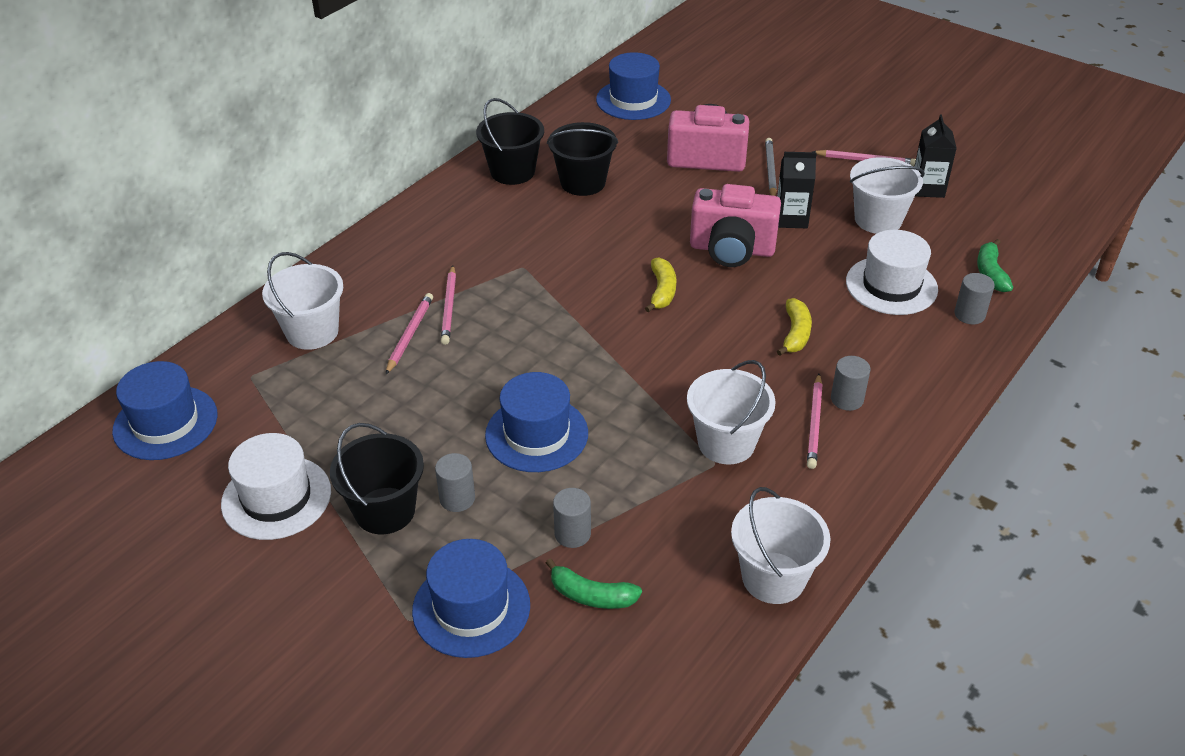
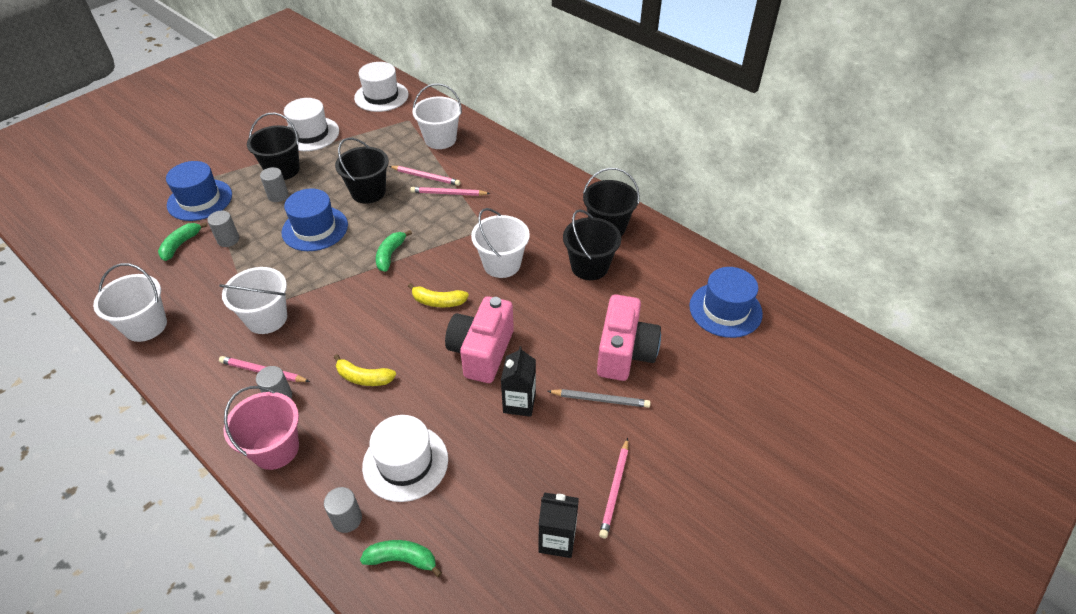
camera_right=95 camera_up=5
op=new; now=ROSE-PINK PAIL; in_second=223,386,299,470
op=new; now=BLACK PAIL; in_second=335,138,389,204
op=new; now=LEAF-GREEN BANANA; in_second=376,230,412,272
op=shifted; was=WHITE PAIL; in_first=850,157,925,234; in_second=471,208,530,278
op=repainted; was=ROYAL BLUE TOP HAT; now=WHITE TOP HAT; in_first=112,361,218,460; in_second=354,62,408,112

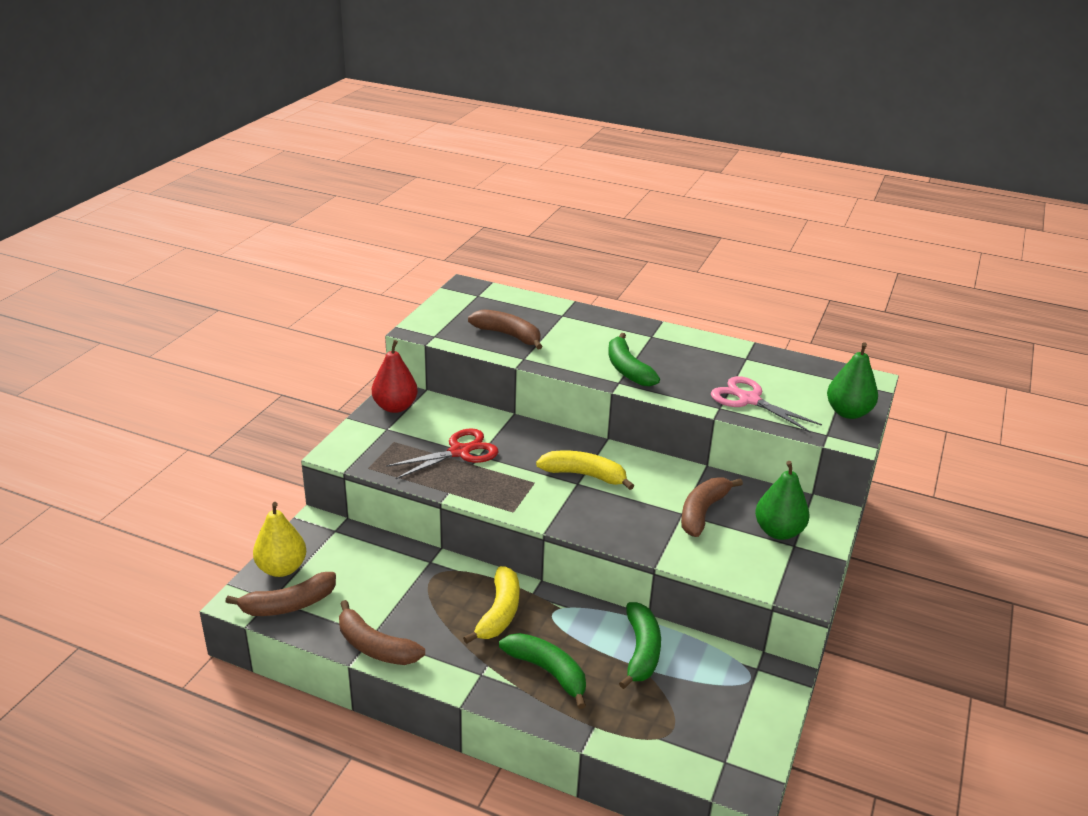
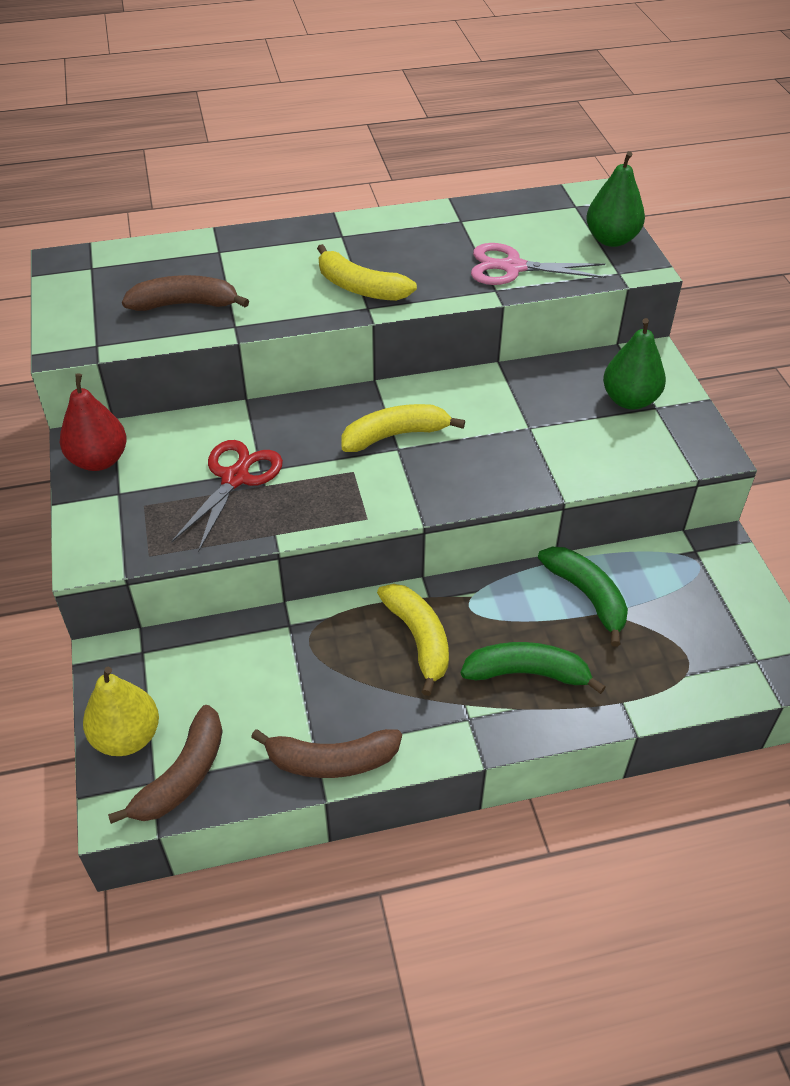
camera_right=-35 camera_up=15
op=gone; was=RUSSET BANANA; in_first=681,478,743,537
op=repainted; was=LEAF-GREEN BANANA; now=YELLOW BANANA; in_first=608,333,660,386; in_second=317,244,417,301

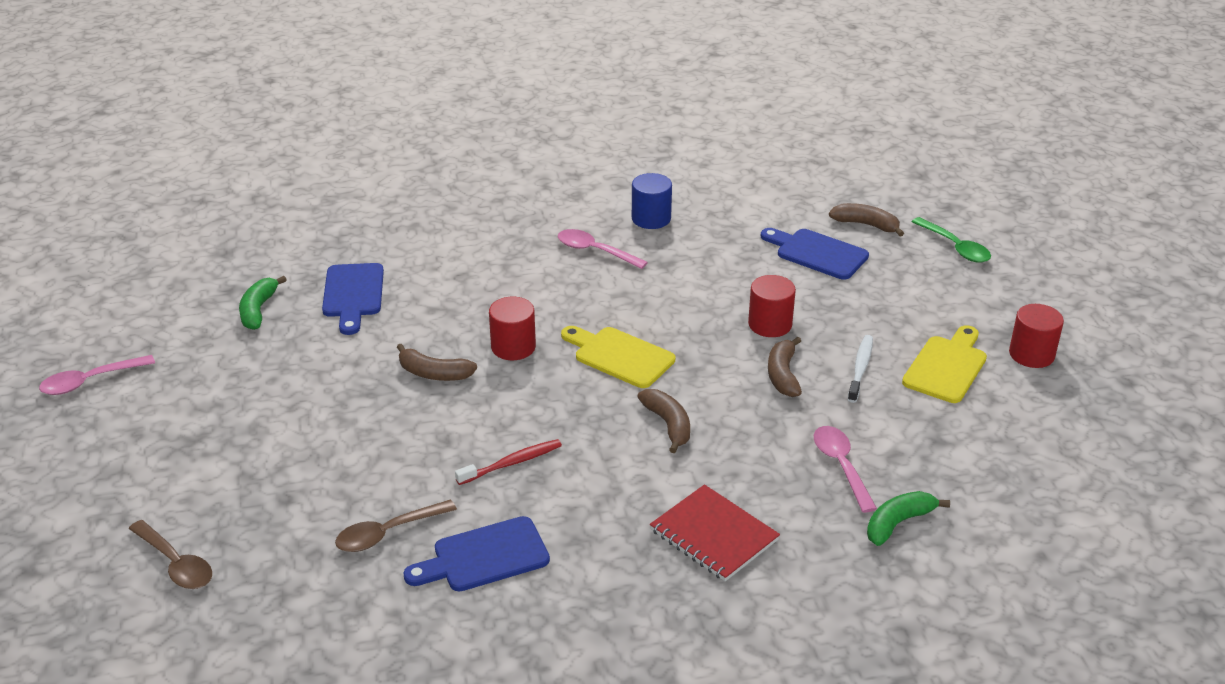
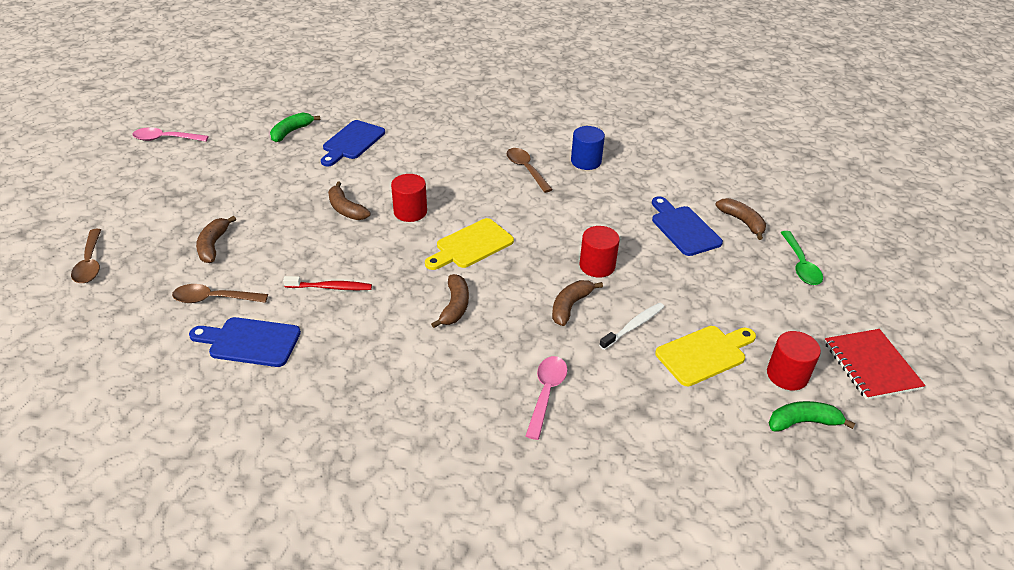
camera_right=30 camera_up=5
op=new; now=RUSSET BANANA; in_second=196,216,236,263
op=shifted; was=CRIMSON EXERCISE BOOK; in_first=650,484,780,581; in_second=824,329,926,400
op=shifted; was=LEAF-GREEN BANANA; in_first=867,491,950,546; in_second=769,401,856,432
op=repainted; was=ROSE-PINK TEASPOON; now=RUSSET TEASPOON; in_first=558,229,648,269; in_second=506,148,553,193
op=rotated; was=YELLOW CUTTING BOARD; in_first=561,326,675,388; in_second=425,218,514,270; clockwise=-105

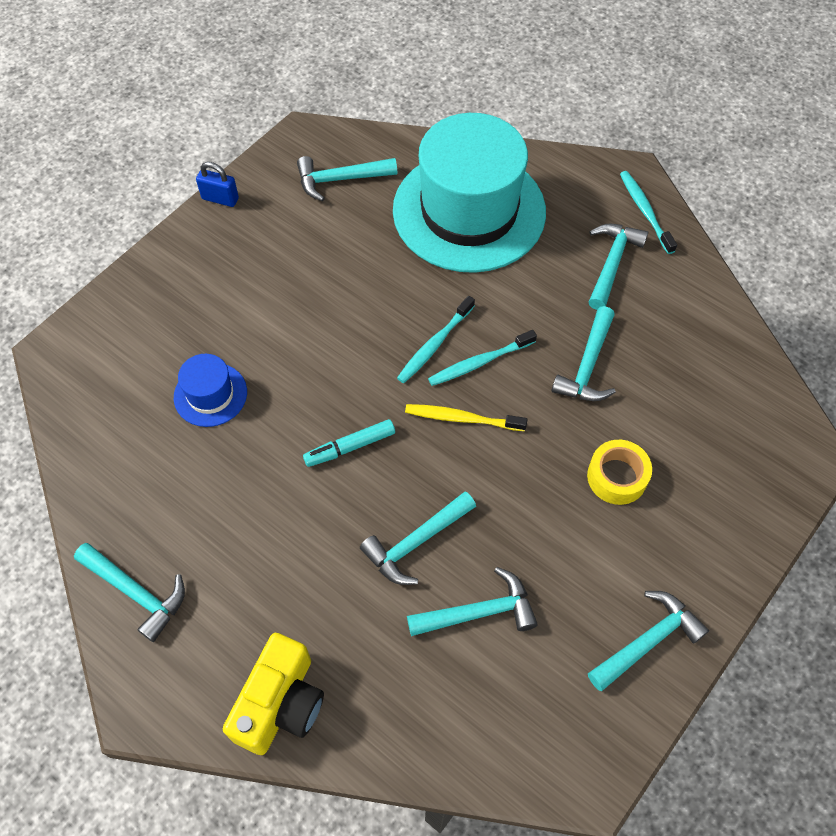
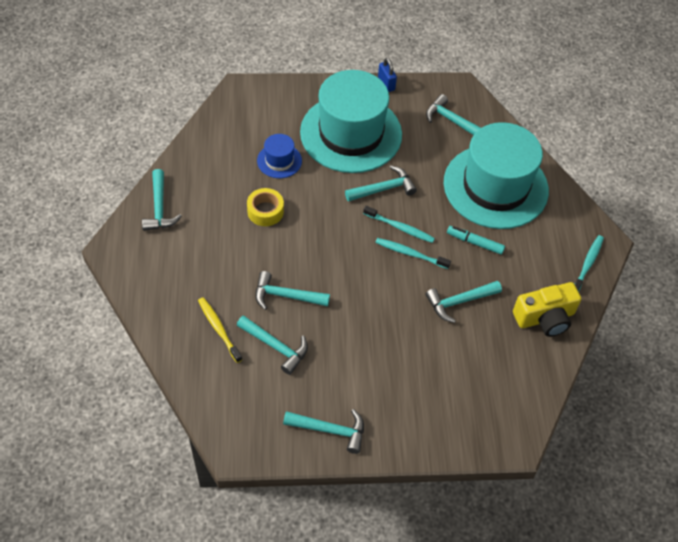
camera_right=45 camera_up=-5
op=new; now=TEAL TOP HAT; in_second=300,70,402,173
op=shifted; was=YELLOW COMPACT CAMERA; in_first=223,633,324,755; in_second=513,282,581,337
op=shifted; was=TEAL MARKER PEN; in_first=303,419,395,467; in_second=447,226,505,255
op=shifted; was=YELLOW TOOTHBRUSH; in_first=405,404,528,431; in_second=198,297,242,363
op=shifted; was=YELLOW STICKY TAPE; in_first=587,440,652,505; in_second=247,188,284,226
op=shifted; was=TEAL HAMMER; in_first=589,224,648,310; in_second=345,166,417,202
op=rotated; was=TEAL TOOTHBRUSH; in_first=397,296,475,383; in_second=363,206,435,243; clockwise=-150

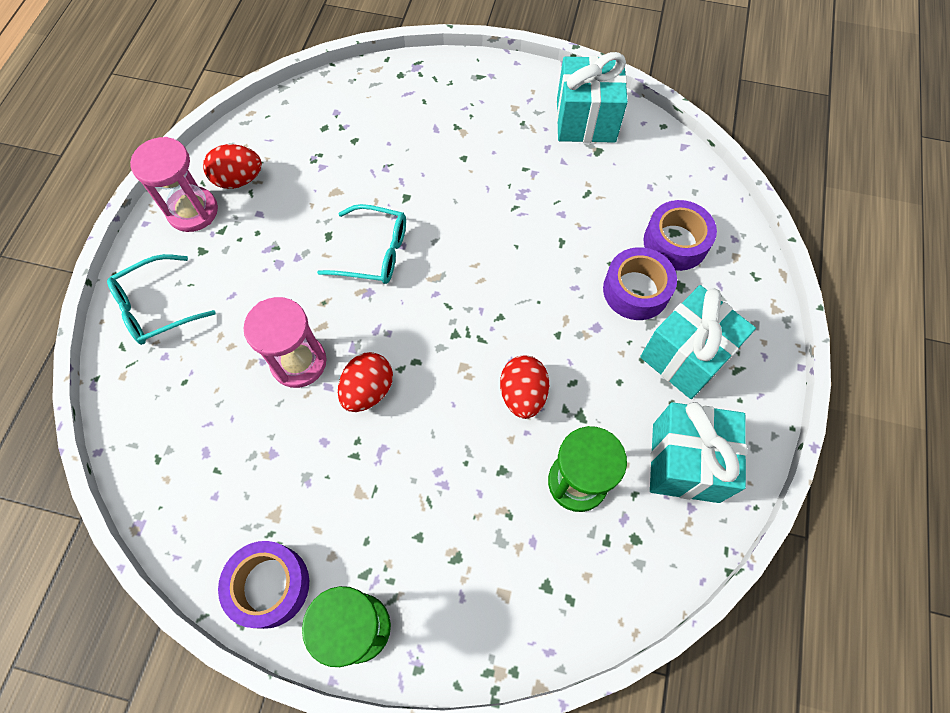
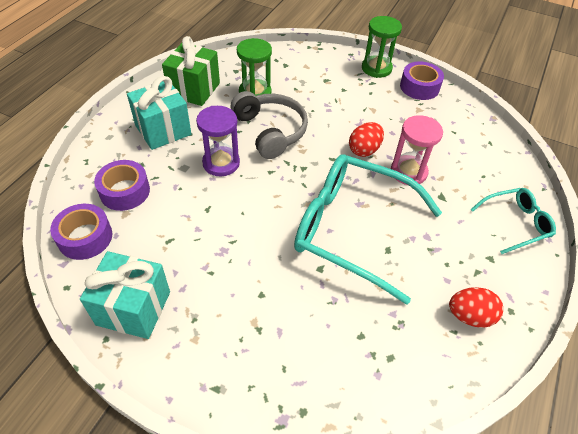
camera_right=-170 camera_up=-15
op=gone; was=ROSE-PINK HOURGLASS; in_first=130,137,218,232
op=new; now=VIOLET HOURGLASS; in_second=196,106,240,176
op=shifted; was=VIOLET STICKY TAPE; in_first=603,247,677,320; in_second=50,204,112,260
op=swapped; was=CRIMSON EGG SHAPE; now=GREY OVER-EAR HEADPHONES; in_first=500,355,549,419; in_second=231,91,308,159
op=repainted; was=TEAL GIFT; now=LEAF-GREEN GIFT; in_first=650,402,747,503; in_second=162,36,220,106
op=scaled; was=TEAL SPECTACLES; in_first=317,204,406,284; in_second=294,154,442,305; ratio=2.02

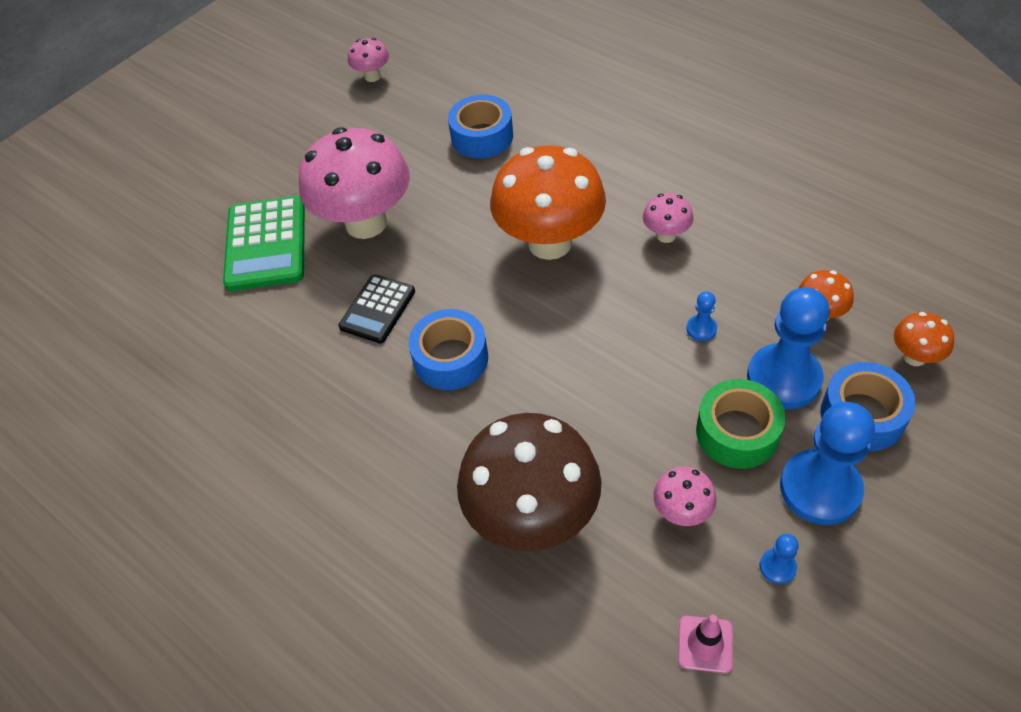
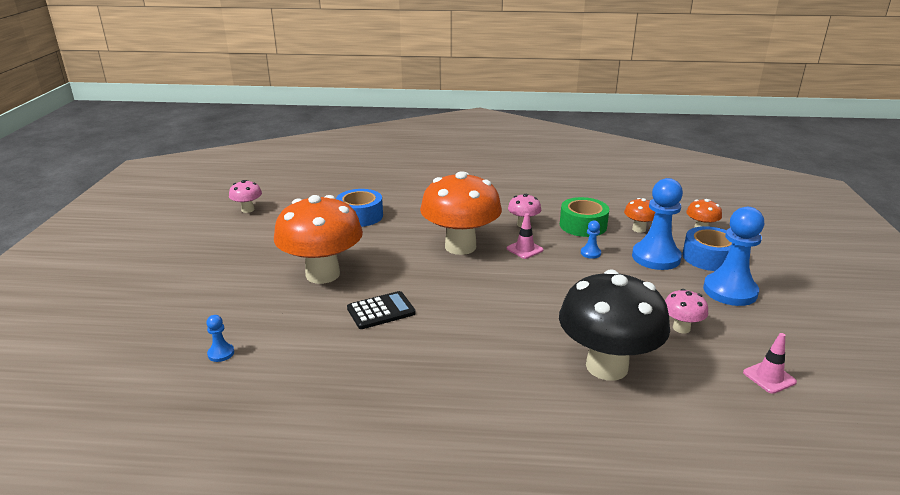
camera_right=-40 camera_up=-25
op=gone; was=LEAF-GREEN POCKET CALCULATOR; in_first=223,196,305,291
op=gone; was=ROYAL BLUE STICKY TAPE; in_first=408,309,488,390
op=new; now=ROSE-PINK ROAD CONE; in_second=506,213,544,259
op=shifted; was=LEAF-GREEN STICKY TAPE; in_first=696,379,786,469; in_second=560,197,609,237
op=shifted; was=ROYAL BLUE GAME PAWN; in_first=760,534,799,584; in_second=206,315,234,362
op=repainted; was=ROSE-PINK MUSHROOM; now=BRIGHT ORANGE MUSHROOM; in_first=299,127,410,239; in_second=274,195,363,284
op=repainted; was=RUSSET MUSHROOM; now=BLACK MUSHROOM; in_first=457,413,601,551; in_second=559,269,670,381
op=rotated; was=BLACK POCKET CALCULATOR; in_first=339,274,415,343; in_second=347,291,416,329; clockwise=-105

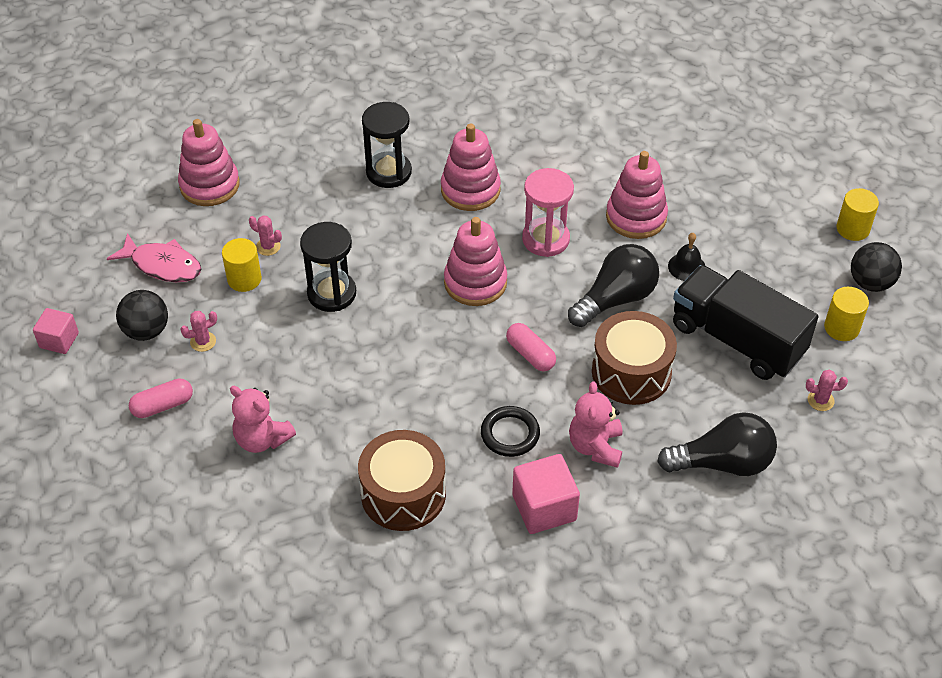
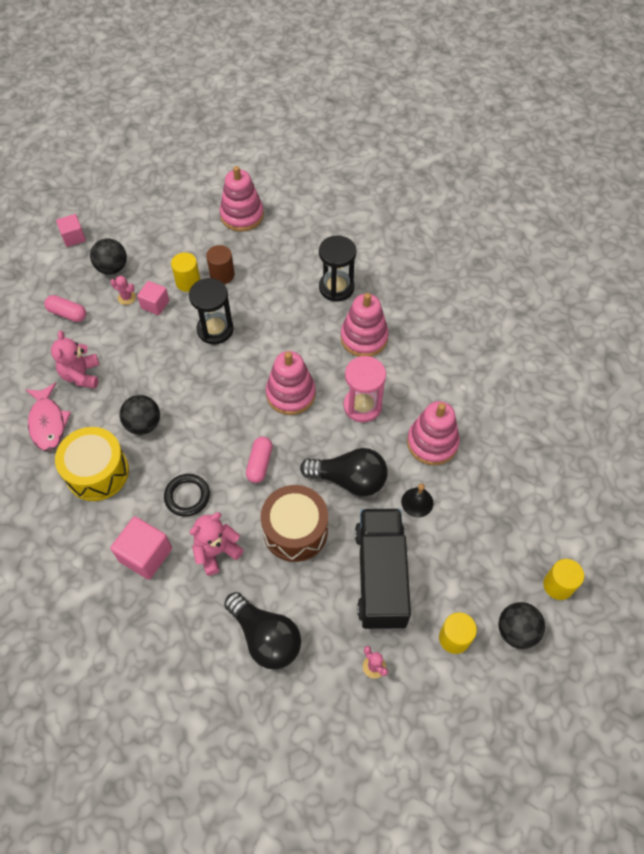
camera_right=50 camera_up=10
op=new; now=BLACK PLAY BALL; in_second=120,395,160,435
op=new; now=ROSE-PINK SOLID CUBE; in_second=137,281,169,315
op=shifted; was=ROSE-PINK TOY FISH; in_first=107,233,201,282; in_second=26,382,71,451
op=swapped; was=ROSE-PINK PRICKLY PLANT; now=RUSSET CYLINDER SHAPE; in_first=249,216,282,256; in_second=206,245,235,284
op=repainted; was=RUSSET SNARE DRUM; now=YELLOW SNARE DRUM; in_first=358,430,446,531; in_second=55,427,129,501

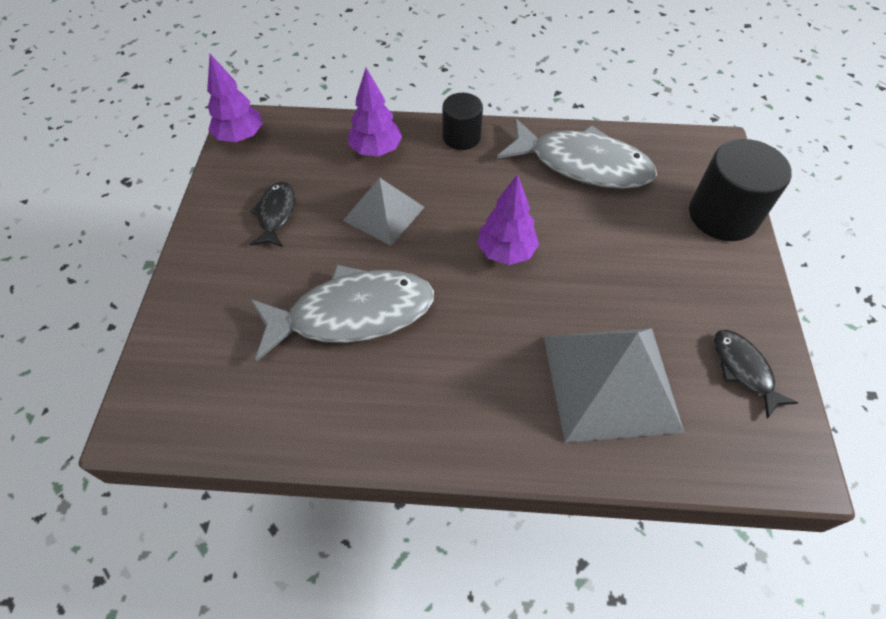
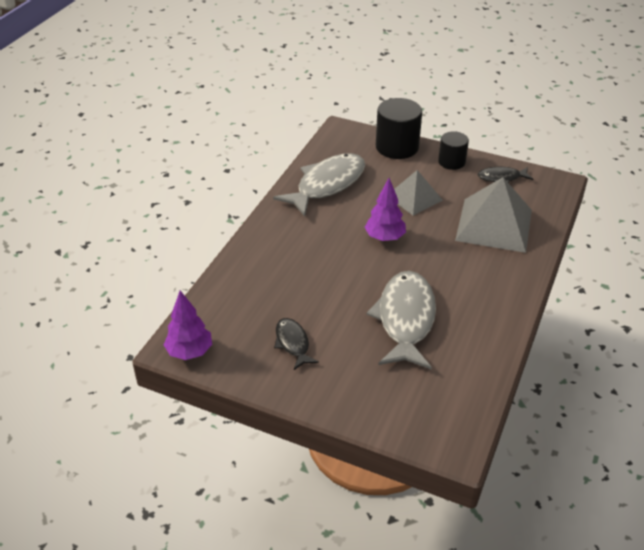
camera_right=-70 camera_up=-15
op=gone; was=VIOLET FIR TREE; in_first=348,68,402,156
op=shifted; was=GREY PYRAMID; in_first=343,178,424,246; in_second=394,170,443,216
op=shifted; was=BLACK CYLINDER SHAPE; in_first=443,93,483,150; in_second=438,131,469,170
op=rotated; was=BLACK TOY FISH; in_first=250,182,295,247; in_second=274,318,319,370; clockwise=45

